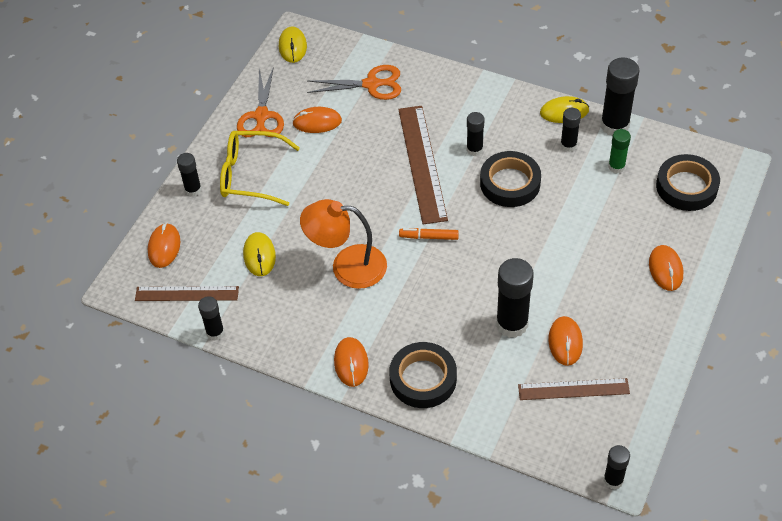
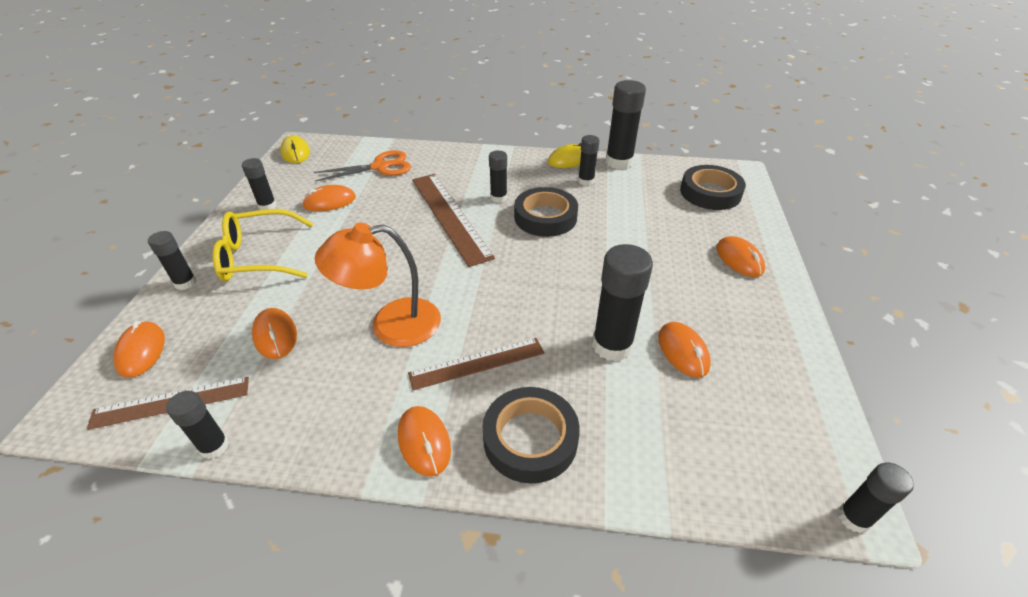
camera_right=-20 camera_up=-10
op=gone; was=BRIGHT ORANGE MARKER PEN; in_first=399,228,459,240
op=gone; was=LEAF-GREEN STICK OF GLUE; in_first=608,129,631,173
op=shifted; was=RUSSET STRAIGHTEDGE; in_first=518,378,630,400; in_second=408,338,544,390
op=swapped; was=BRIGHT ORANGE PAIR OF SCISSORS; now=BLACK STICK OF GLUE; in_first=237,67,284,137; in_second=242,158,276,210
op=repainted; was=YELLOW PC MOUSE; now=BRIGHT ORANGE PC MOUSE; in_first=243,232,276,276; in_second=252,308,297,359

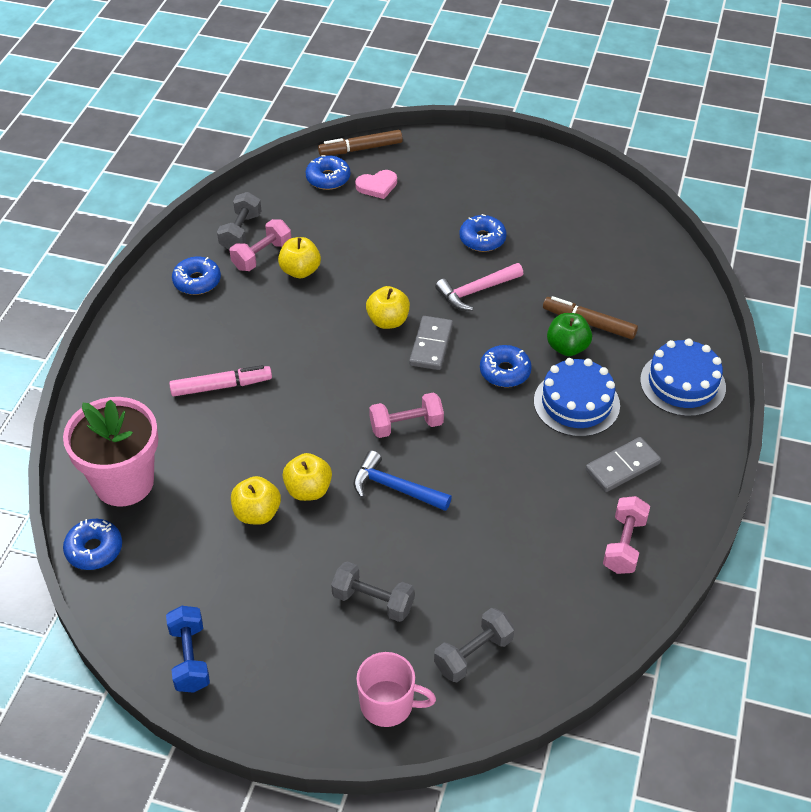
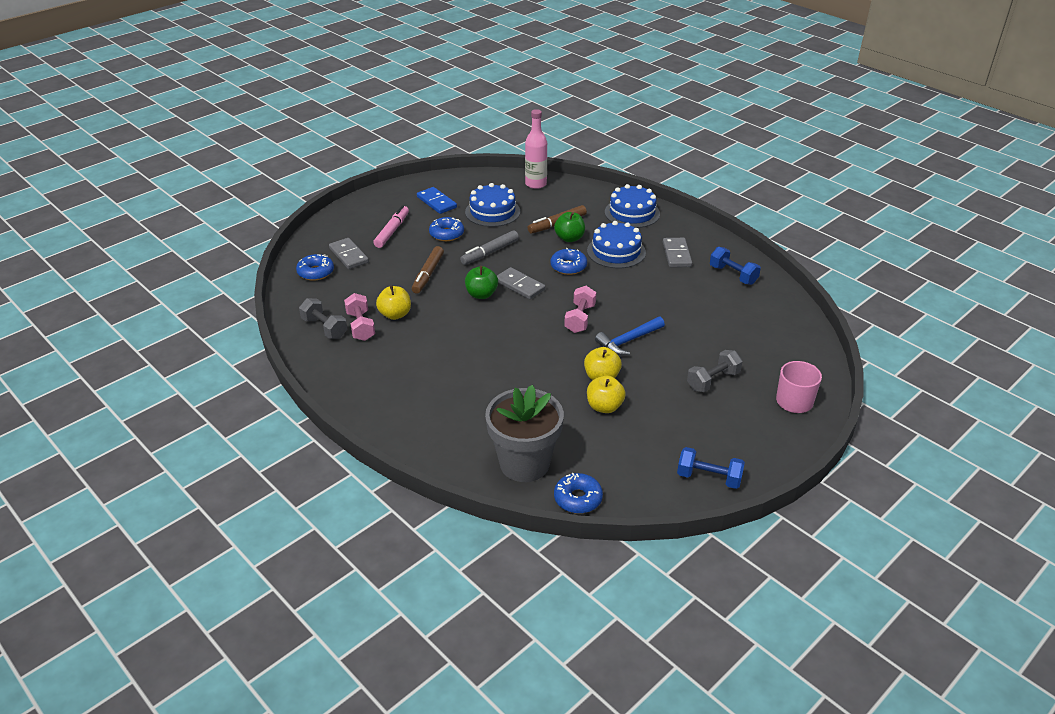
camera_right=-60 camera_up=-10
op=gone; was=ROYAL BLUE DOUGHNUT; in_first=172,256,221,295
op=gone; was=GREY HAND WEIGHT; in_first=434,608,514,682
op=new; now=ROYAL BLUE DOMINO; in_second=417,187,457,214
op=new; now=ROYAL BLUE GATEAU; in_second=465,183,520,227
op=new; now=ROSE-PINK BOTTLE; in_second=525,109,547,189
op=shifted; was=ROSE-PINK MARKER PEN; in_first=169,365,272,396; in_second=373,205,409,248
op=shifted; was=RUSSET MARKER PEN; in_first=318,130,403,156; in_second=412,246,444,294
op=swapped; was=ROSE-PINK HEART SHAPE; now=GREY DOMINO; in_first=355,170,397,199; in_second=329,238,369,269
op=swapped; was=ROSE-PINK HAMMER; now=GREY MARKER PEN; in_first=435,263,523,311; in_second=460,230,519,265
op=repainted; was=ROSE-PINK PLANT POT; now=GREY PLANT POT; in_first=63,397,159,507; in_second=485,385,564,482
op=repainted; was=YELLOW TOY APPLE; now=LEAF-GREEN TOY APPLE; in_first=366,286,410,329; in_second=465,266,498,299
op=repainted; was=ROSE-PINK HAND WEIGHT; now=ROYAL BLUE HAND WEIGHT; in_first=603,496,650,574; in_second=710,247,761,285

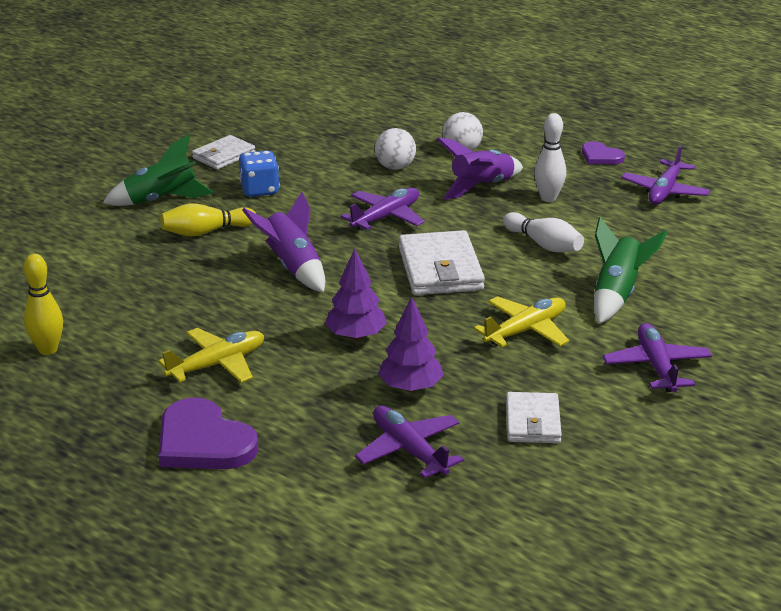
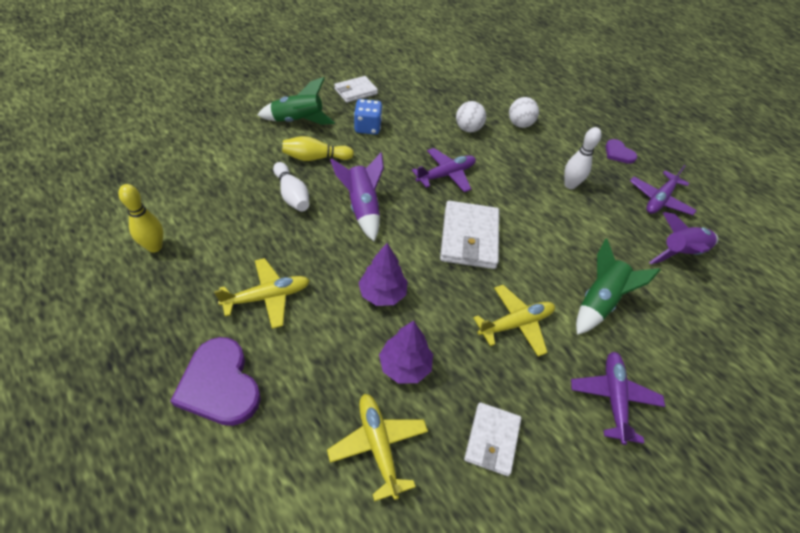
camera_right=10 camera_up=20
op=shifted; was=VIOLET TOY ROCKET; in_first=437,137,523,200; in_second=649,212,719,264
op=shifted; was=WHITE BOWLING PIN; in_first=503,212,584,253; in_second=273,162,309,211
op=repainted; was=VIOLET TOY PLANE; now=YELLOW TOY PLANE; in_first=355,406,464,478; in_second=327,394,428,502

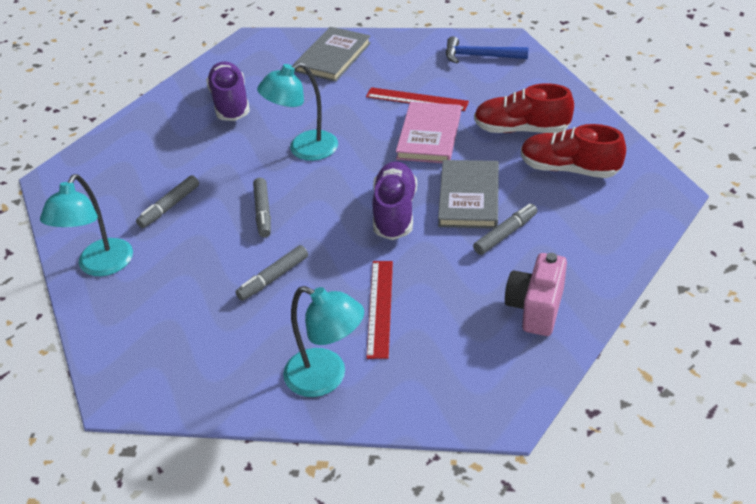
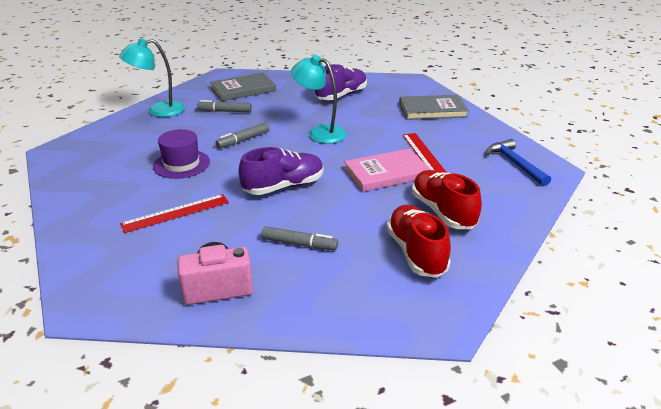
camera_right=55 camera_up=-10
op=gone; was=TEAL DESK LAMP; in_first=283,286,364,397
op=shifted; was=GREY BOOK; in_first=438,160,499,229; in_second=210,72,276,101
op=swapped; was=GREY MARKER PEN; now=VIOLET TOP HAT; in_first=235,245,308,301; in_second=153,129,210,179

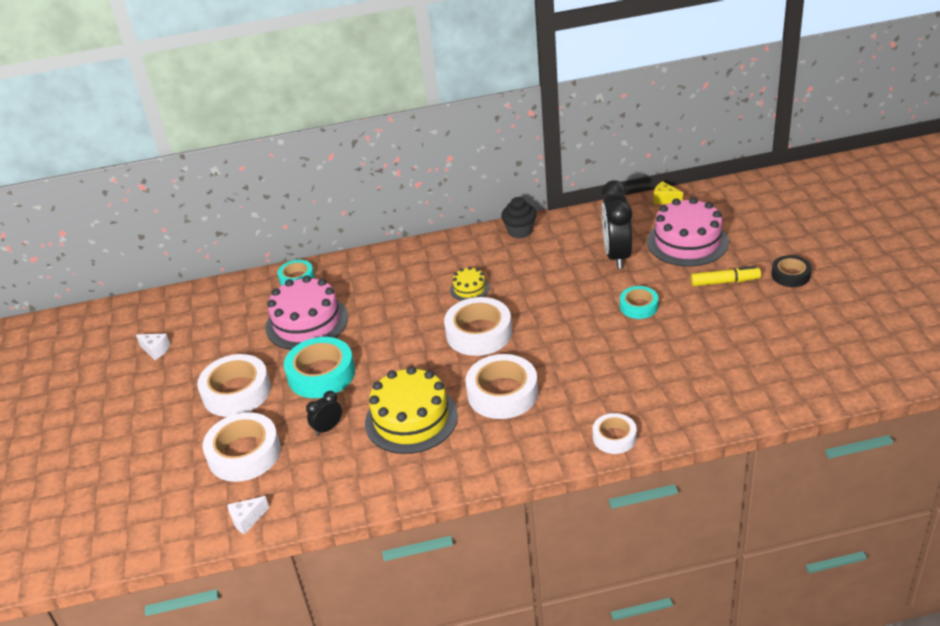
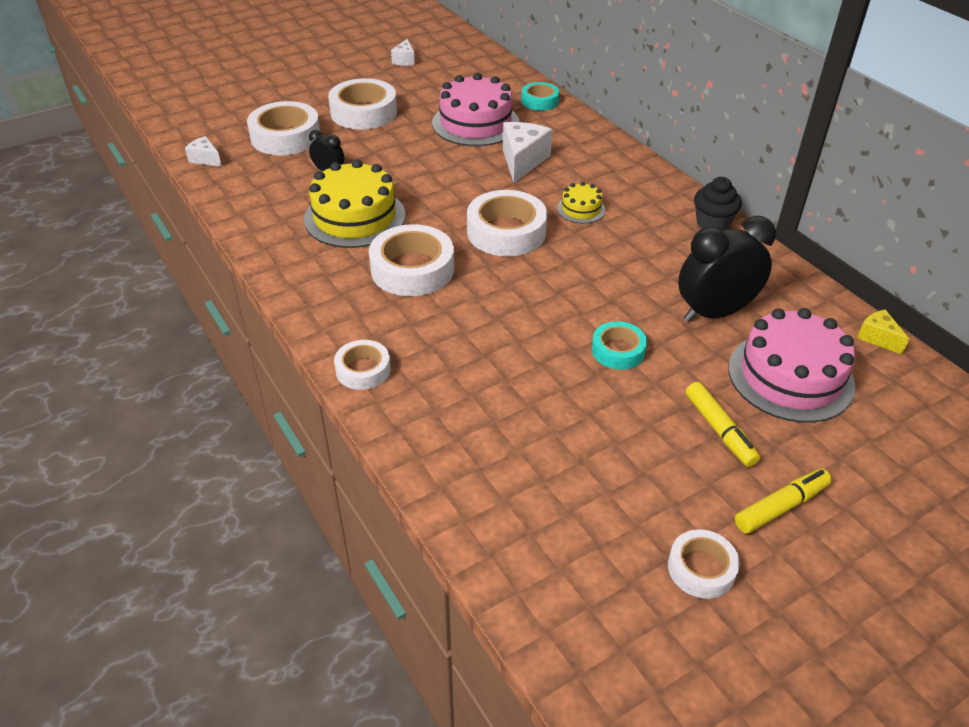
camera_right=65 camera_up=5
op=gone; was=TEAL STICKY TAPE; in_first=284,337,355,398
op=new; now=WHITE CHEESE; in_second=503,122,552,183
op=new; now=WHITE STICKY TAPE; in_second=668,529,740,599
op=swapped; was=BLACK STICKY TAPE; now=YELLOW MARKER PEN; in_first=771,255,812,287; in_second=735,469,832,533
op=rotated; was=YELLOW CHEESE; in_first=654,181,683,204; in_second=857,309,909,354; clockwise=-45

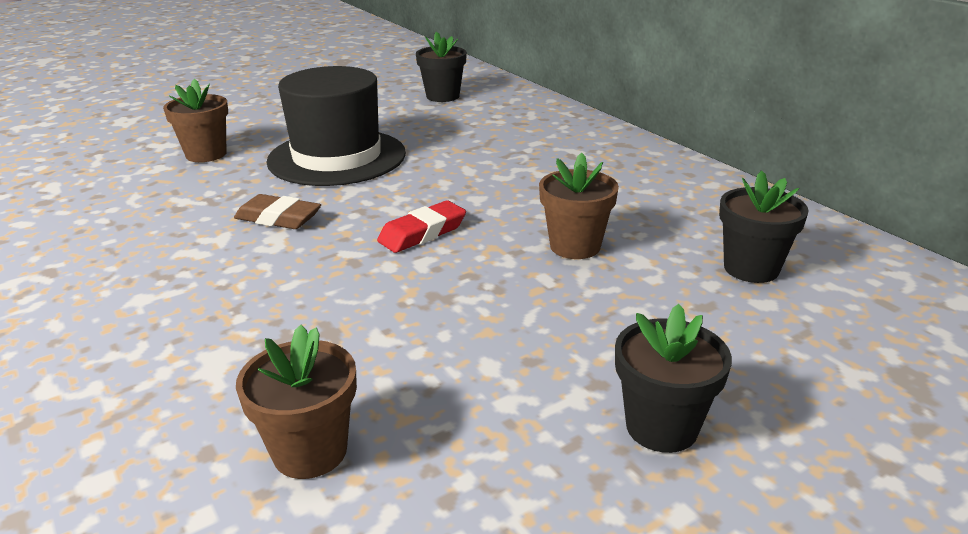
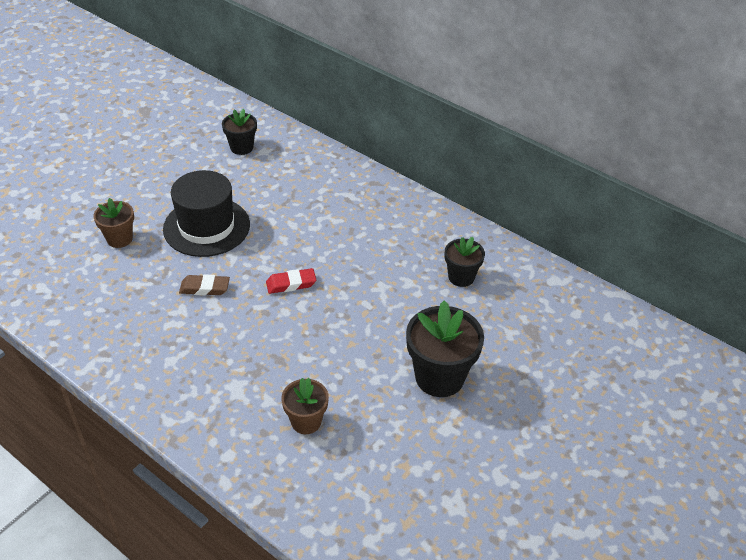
camera_right=-20 camera_up=15
op=gone; was=RUSSET PLANT POT; in_first=539,153,619,259
op=rotated; was=CRIMSON PENCIL ERASER; in_first=377,201,466,253; in_second=266,268,316,294; clockwise=45
op=scaled; was=BLACK PLANT POT; in_first=615,304,732,453; in_second=406,300,484,397; ratio=1.7

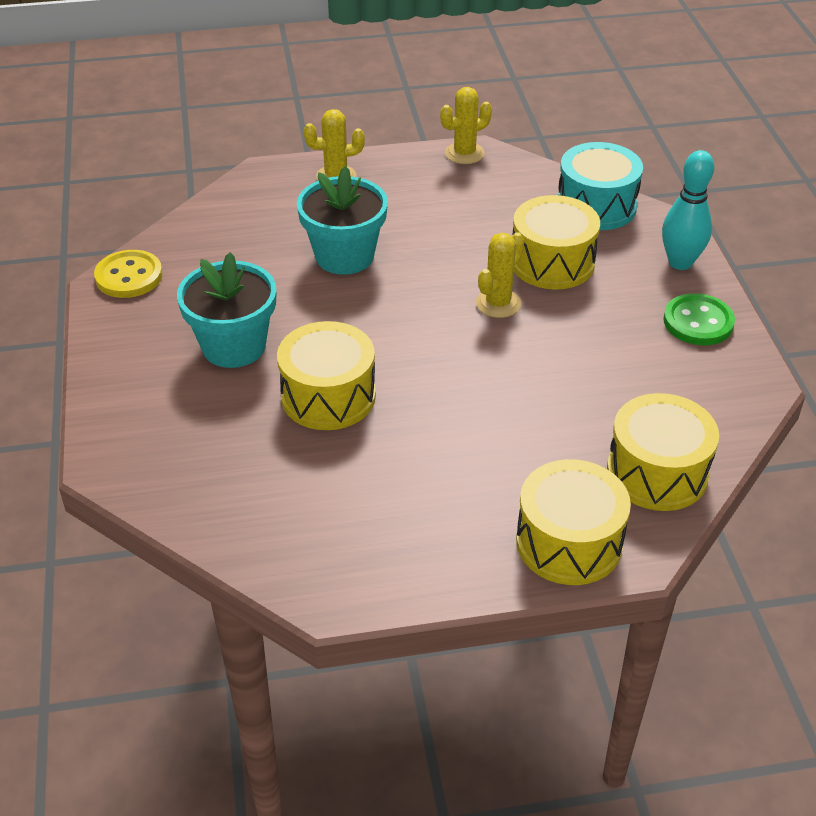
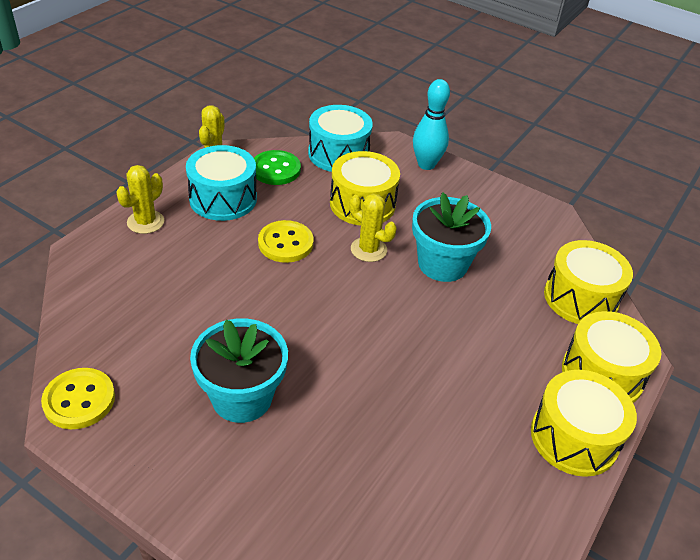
camera_right=-50 camera_up=0
op=new; now=TEAL SNARE DRUM; in_second=186,145,257,221
op=new; now=YELLOW BUTTON; in_second=258,220,314,263
op=shifted; was=YELLOW SNARE DRUM; in_first=277,321,376,430; in_second=531,370,637,477
op=shifted; was=TEAL PLANT POT; in_first=297,166,388,275; in_second=412,192,491,282
op=shifted; was=LEAF-GREEN BUTTON; in_first=663,293,735,345; in_second=254,150,301,185
op=rotated; was=YELLOW PRICKLY PLANT; in_first=476,232,524,318; in_second=350,194,397,262; clockwise=-45

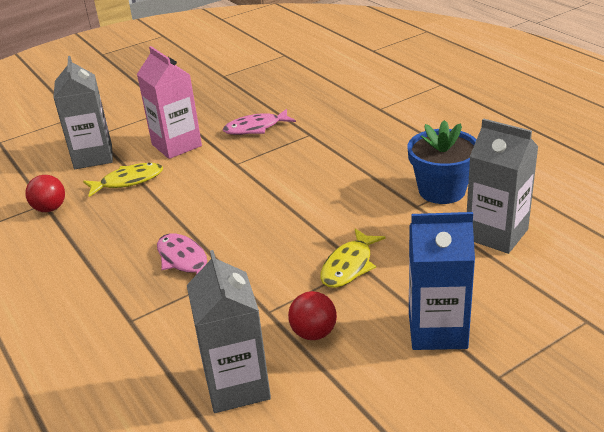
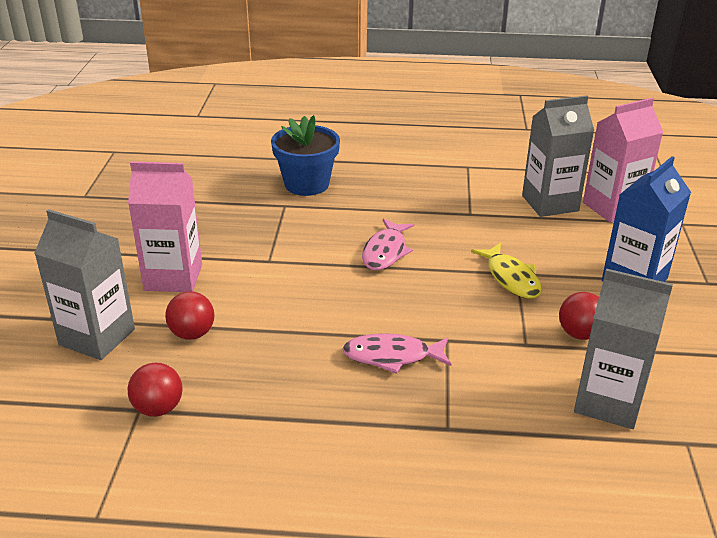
camera_right=-55 camera_up=0
op=new; now=ROSE-PINK CARTON; in_second=583,98,663,223
op=shifted; was=ROSE-PINK TOY FISH; in_first=223,109,296,135; in_second=362,218,414,270
op=shifted; was=ROYAL BLUE PLANT POT; in_first=407,120,477,204; in_second=271,115,340,196
op=swapped; was=YELLOW TOY FISH; now=CRIMSON PLAY BALL; in_first=83,163,163,197; in_second=165,291,214,340

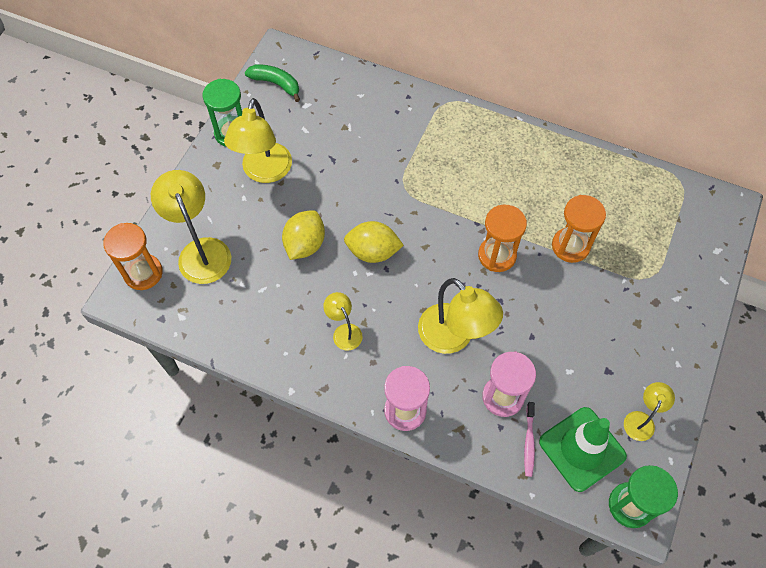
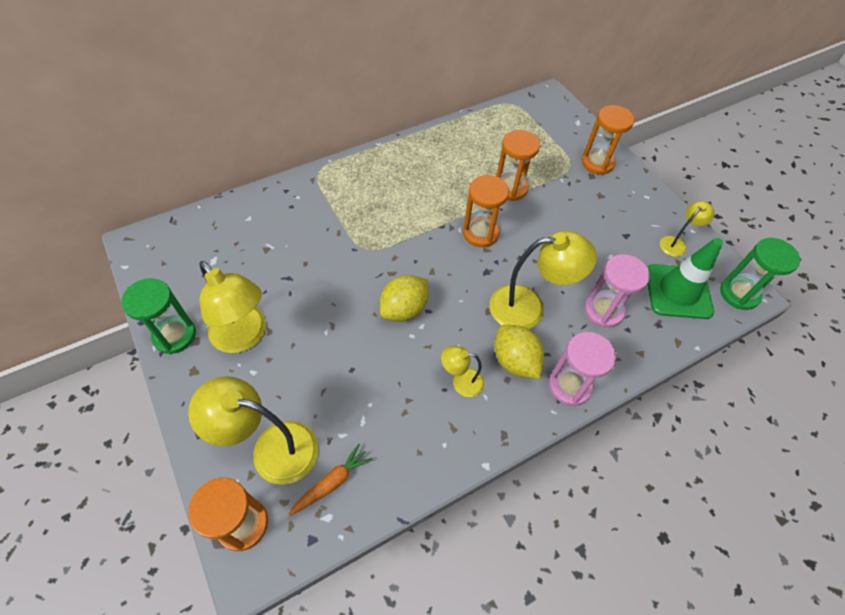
camera_right=-55 camera_up=-5
op=gone; was=LEAF-GREEN BANANA; in_first=245,65,300,102
op=gone; was=ROSE-PINK TOOTHBRUSH; in_first=524,402,535,477
op=new; now=BRIGHT ORANGE ROOT VEGETABLE; in_second=288,444,372,517
op=new; now=BRIGHT ORANGE HOURGLASS; in_second=582,105,634,175
op=shifted; was=YELLOW LEMON; in_first=282,210,325,260; in_second=495,325,544,379
op=rotated; was=YELLOW DESK LAMP; in_first=624,382,675,441; in_second=660,201,715,257; clockwise=75

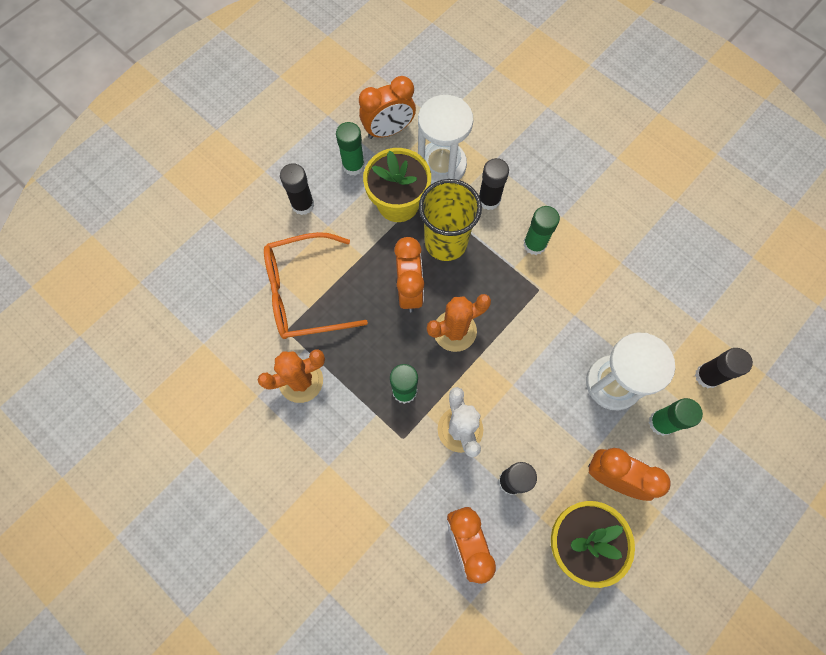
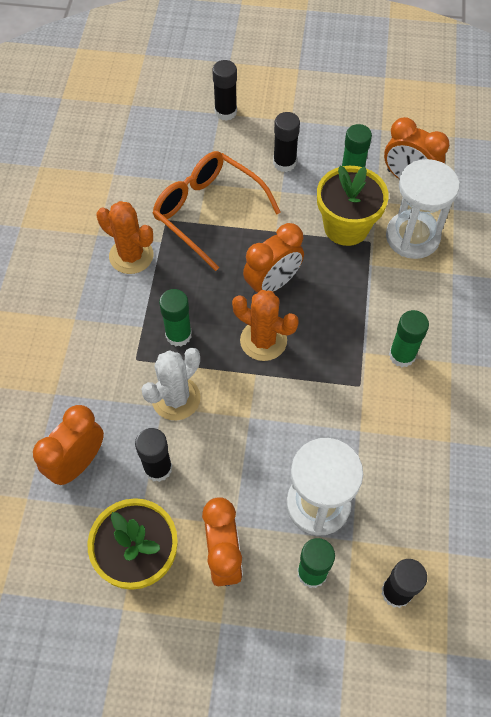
camera_right=55 camera_up=-10
op=gone; was=YELLOW TUMBLER; in_first=419,179,482,261
op=shifted; was=BLACK STICK OF GLUE; in_first=479,158,509,210; in_second=212,60,237,121

